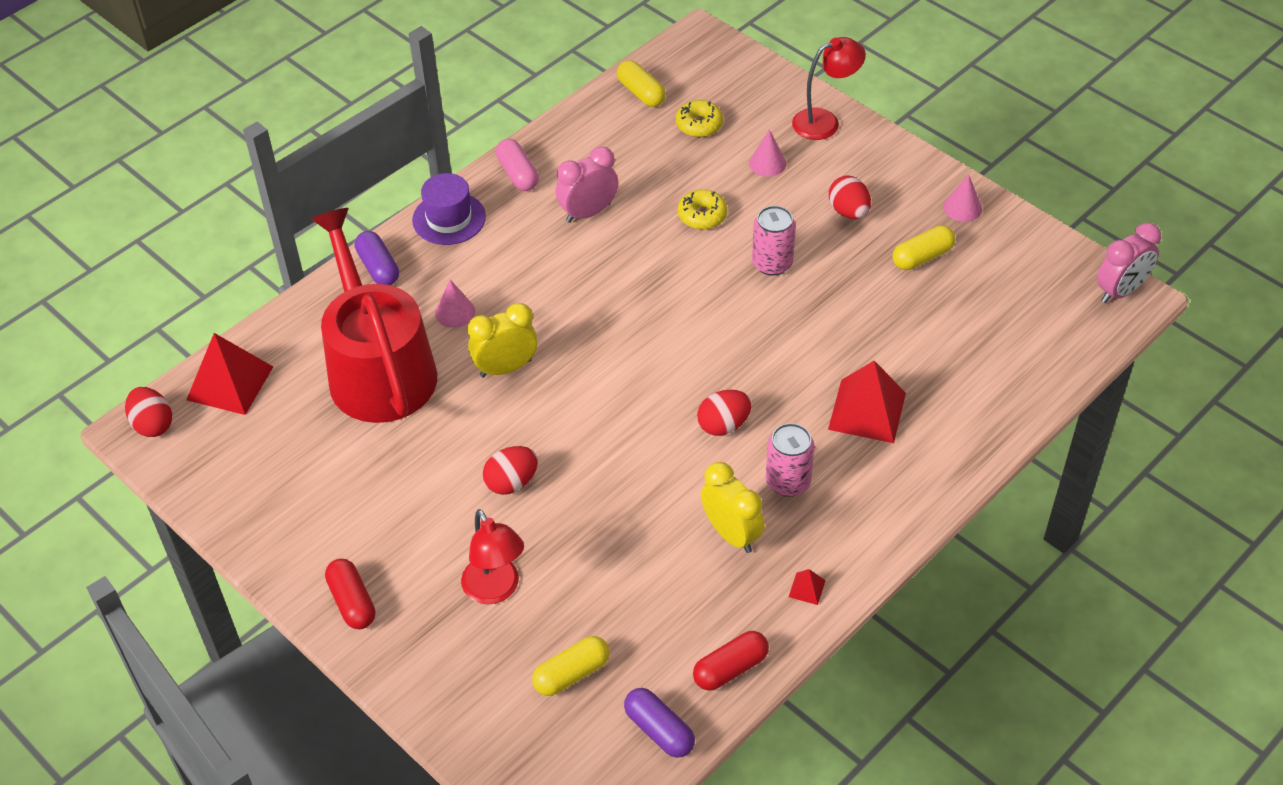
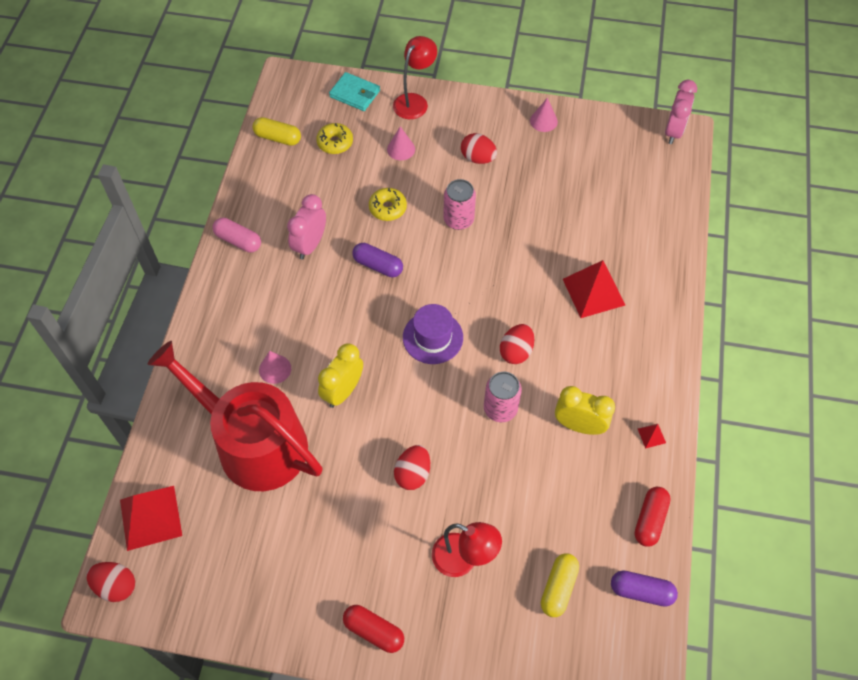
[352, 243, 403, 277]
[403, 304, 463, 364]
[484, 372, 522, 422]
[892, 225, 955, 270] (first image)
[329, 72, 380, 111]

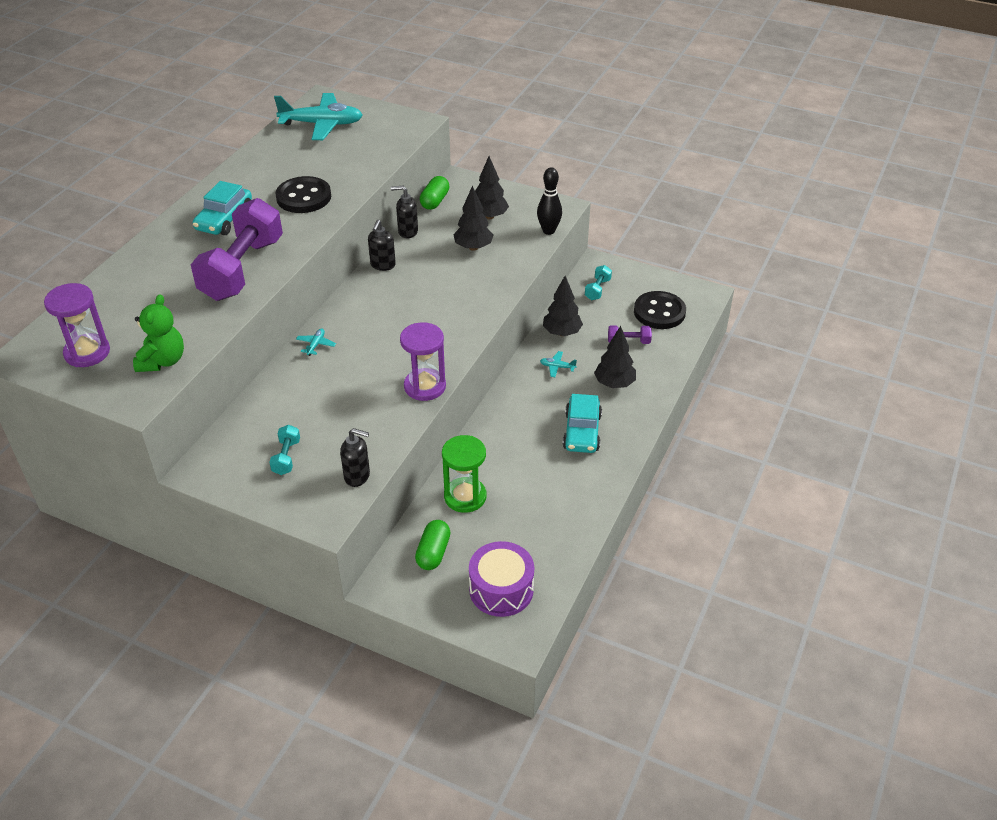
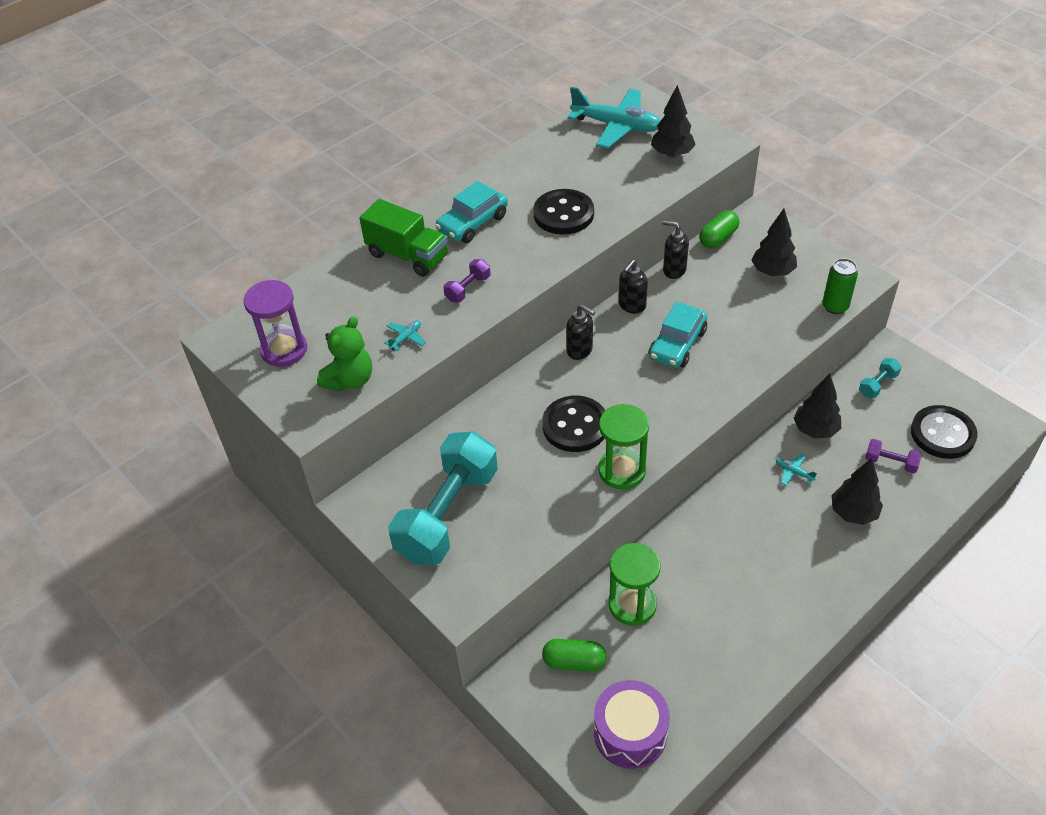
[444, 259, 490, 302]
[388, 431, 498, 565]
[384, 320, 426, 351]
[566, 304, 595, 360]
[598, 404, 649, 489]
[542, 639, 607, 672]
[651, 85, 696, 158]
[822, 259, 858, 314]
[649, 302, 707, 368]
[359, 199, 448, 277]
[542, 396, 605, 452]

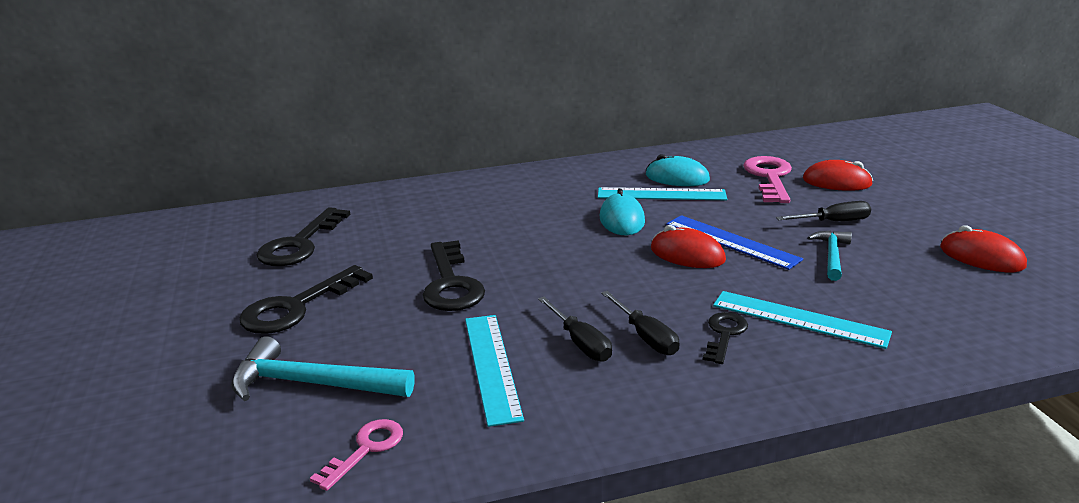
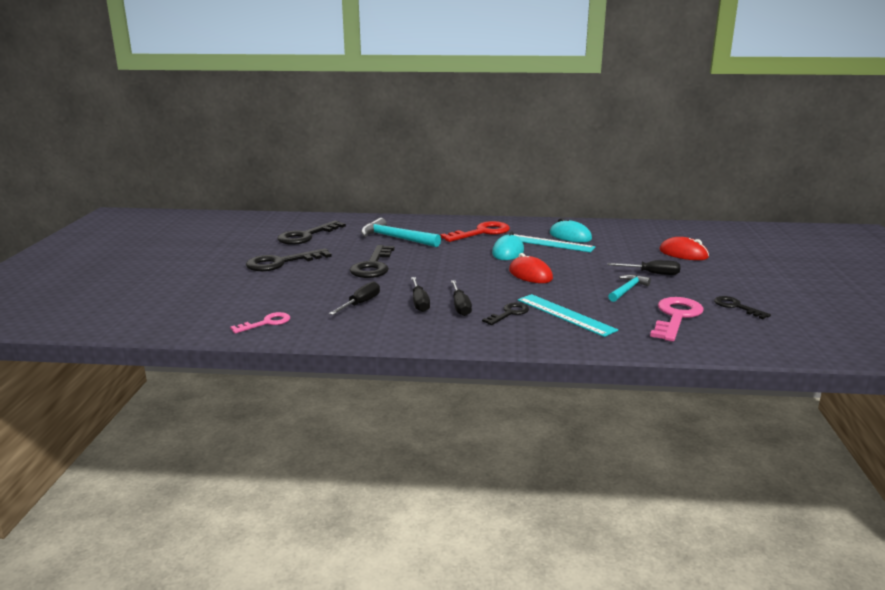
[361, 218, 441, 247]
[329, 281, 380, 315]
[666, 215, 803, 270] (first image)
[650, 297, 704, 342]
[714, 296, 771, 319]
[440, 221, 510, 242]

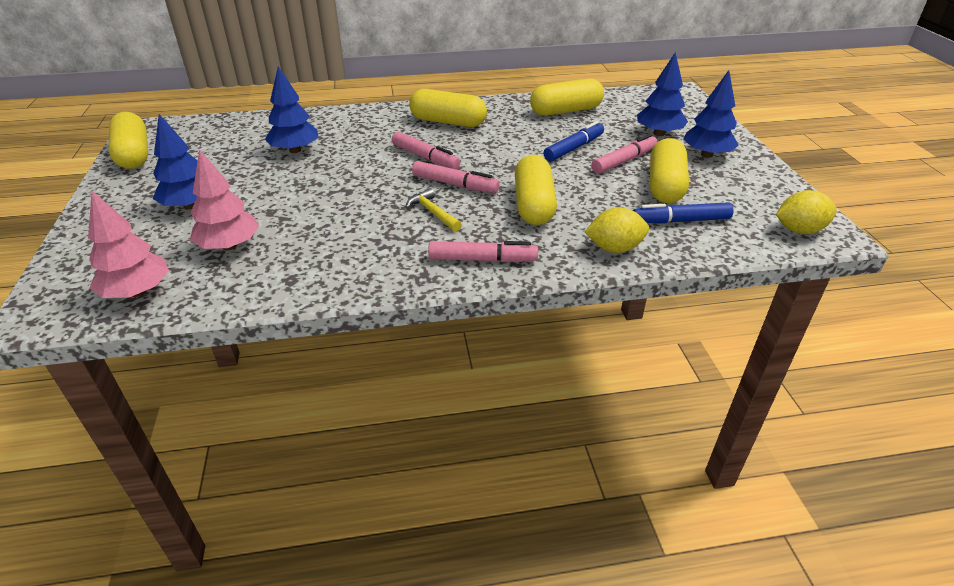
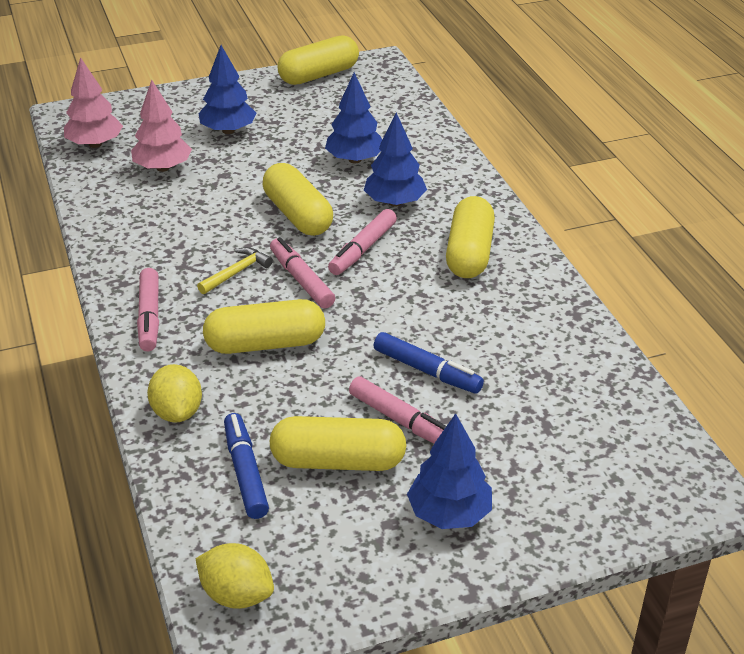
[270, 237, 335, 309]
[263, 163, 333, 236]
[364, 112, 427, 207]
[195, 543, 274, 609]

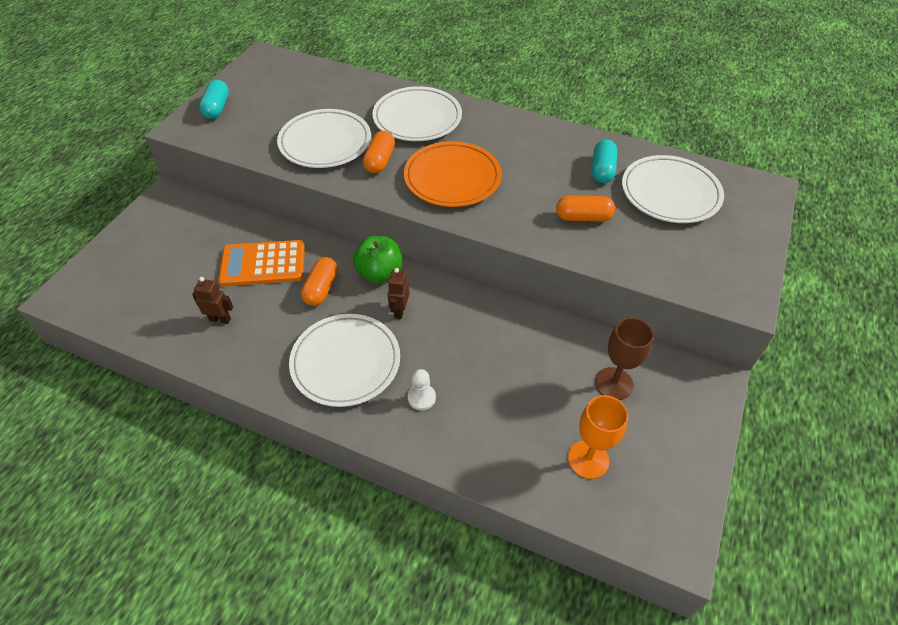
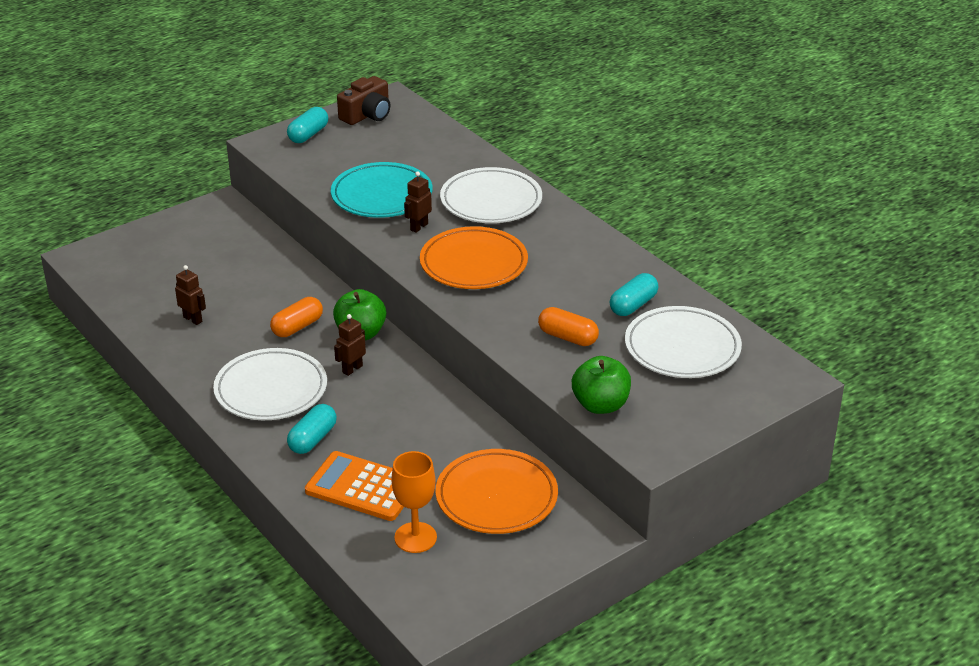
[305, 451, 404, 521]
[331, 162, 433, 218]
[404, 172, 432, 233]
[287, 404, 337, 454]
[436, 449, 558, 534]
[337, 76, 390, 125]
[572, 356, 631, 414]

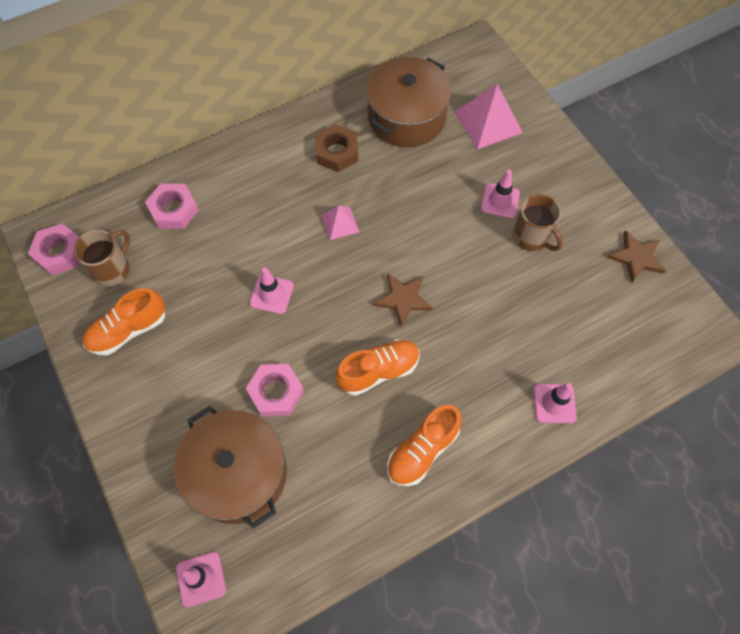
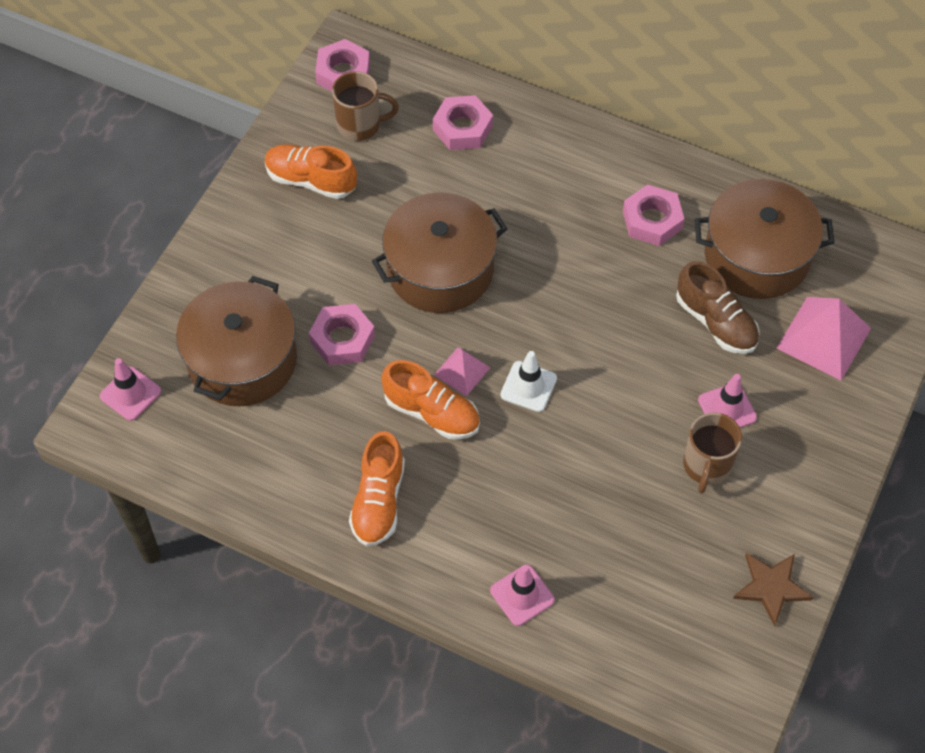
[372, 193, 507, 313]
[623, 184, 684, 246]
[434, 347, 490, 396]
[500, 351, 557, 412]
[349, 431, 405, 546]
[676, 261, 760, 354]

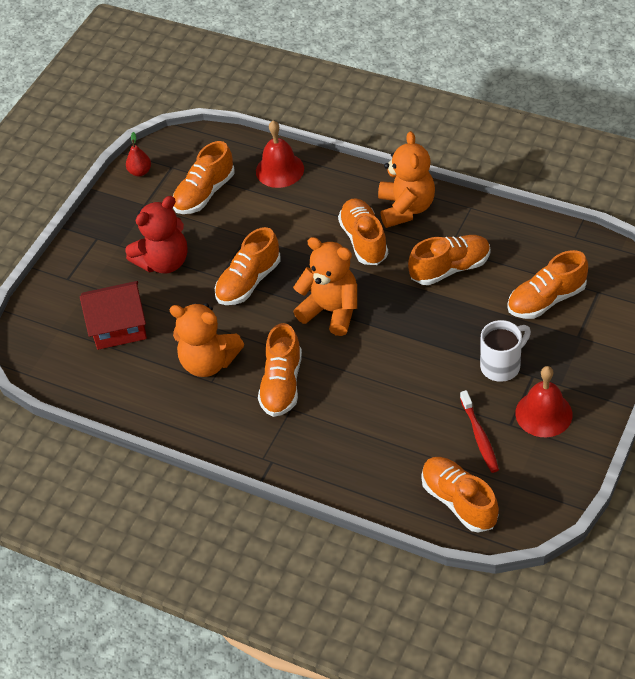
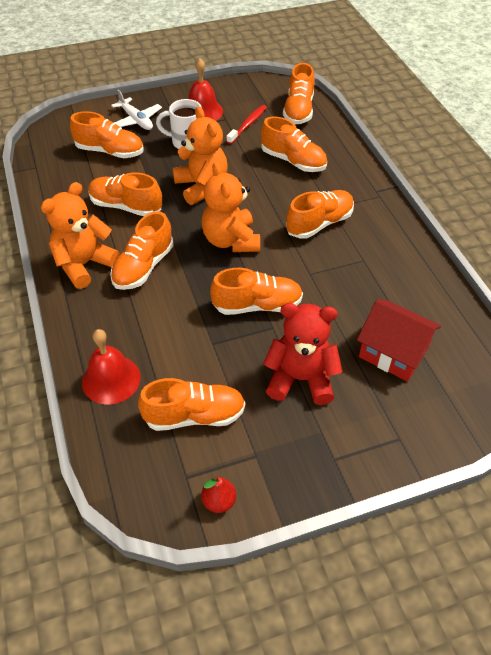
[173, 106, 227, 205]
[111, 90, 162, 130]
[261, 117, 327, 172]

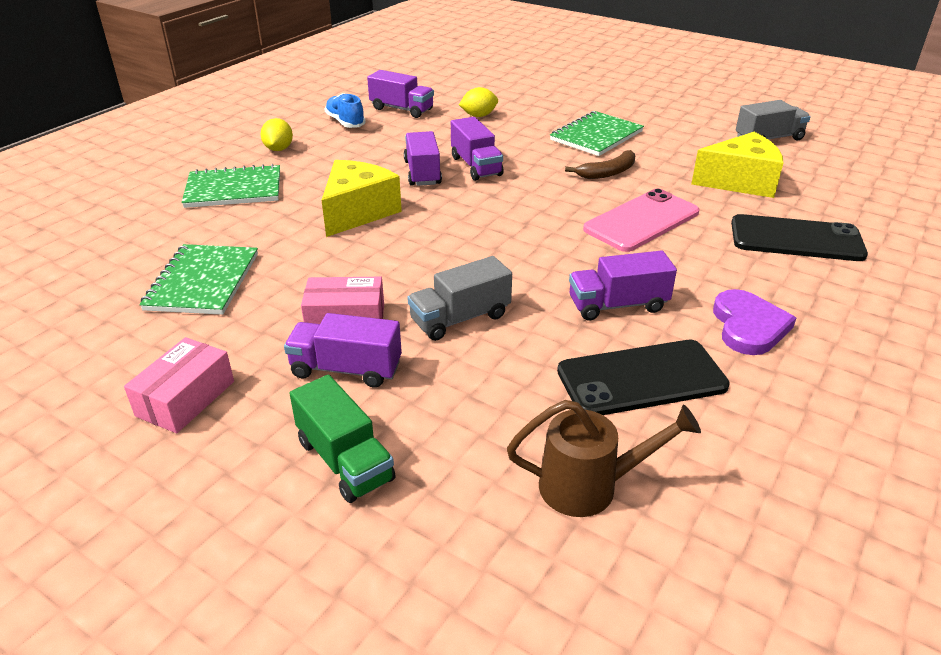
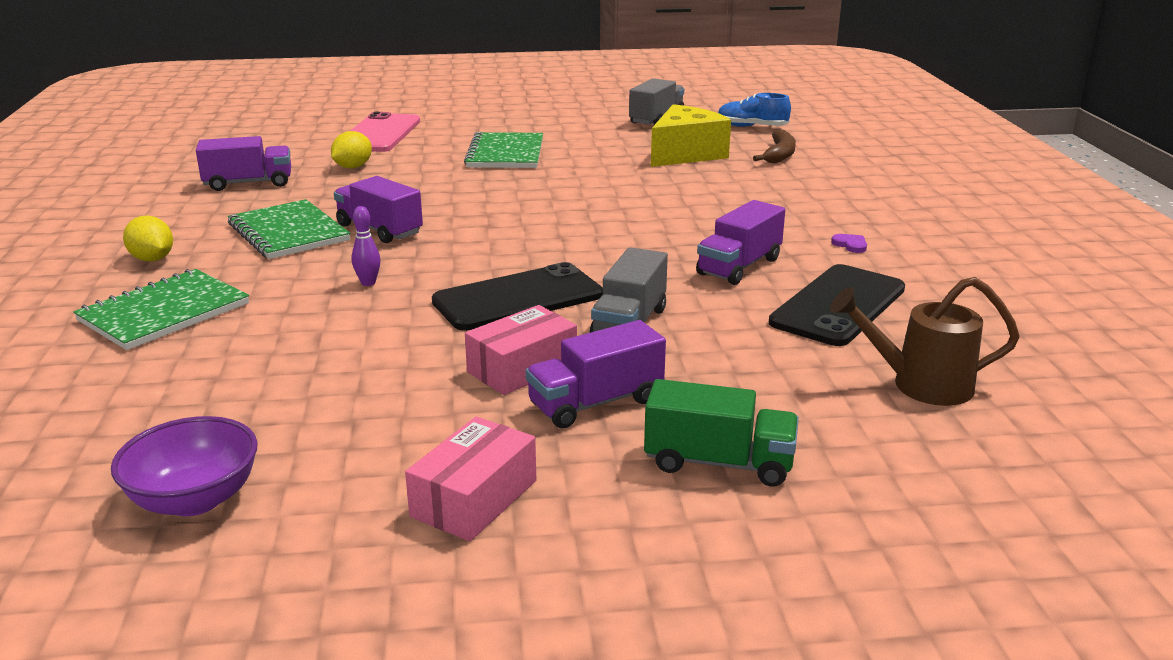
[405, 417, 536, 541]
[228, 199, 350, 259]
[352, 206, 381, 286]
[718, 93, 791, 127]
[451, 117, 504, 181] (first image)
[830, 277, 1020, 406]
[753, 130, 796, 163]
[350, 112, 420, 152]
[831, 234, 867, 253]
[432, 262, 603, 331]
[111, 416, 257, 516]

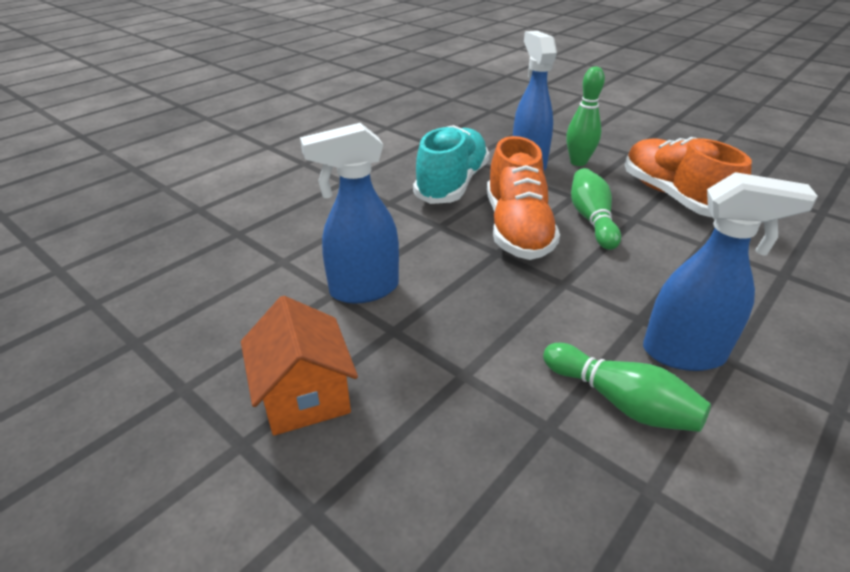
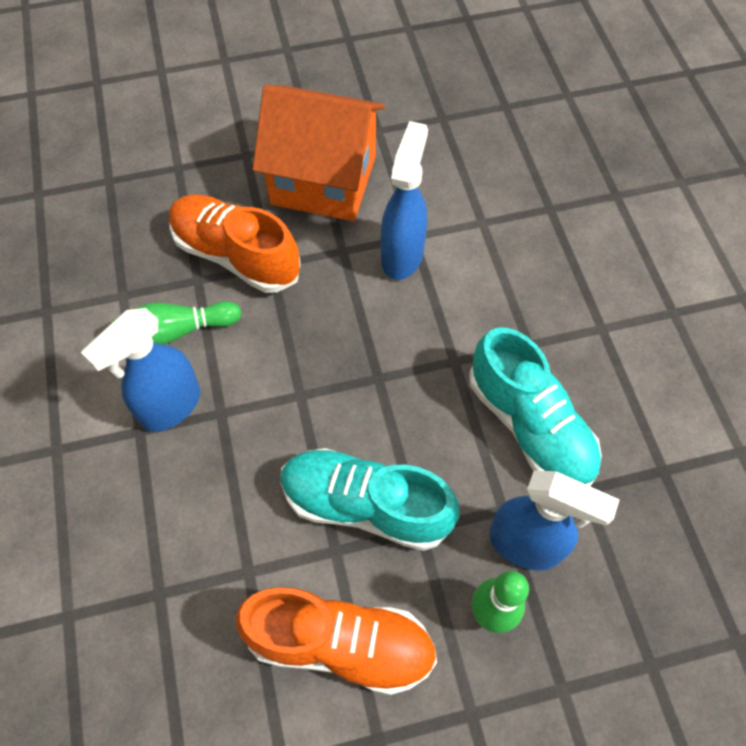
[252, 85, 385, 221]
[169, 195, 301, 293]
[280, 448, 459, 551]

